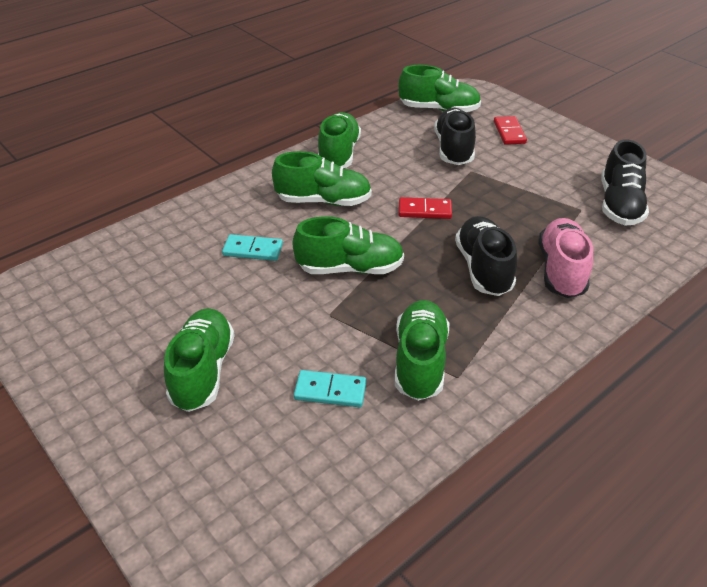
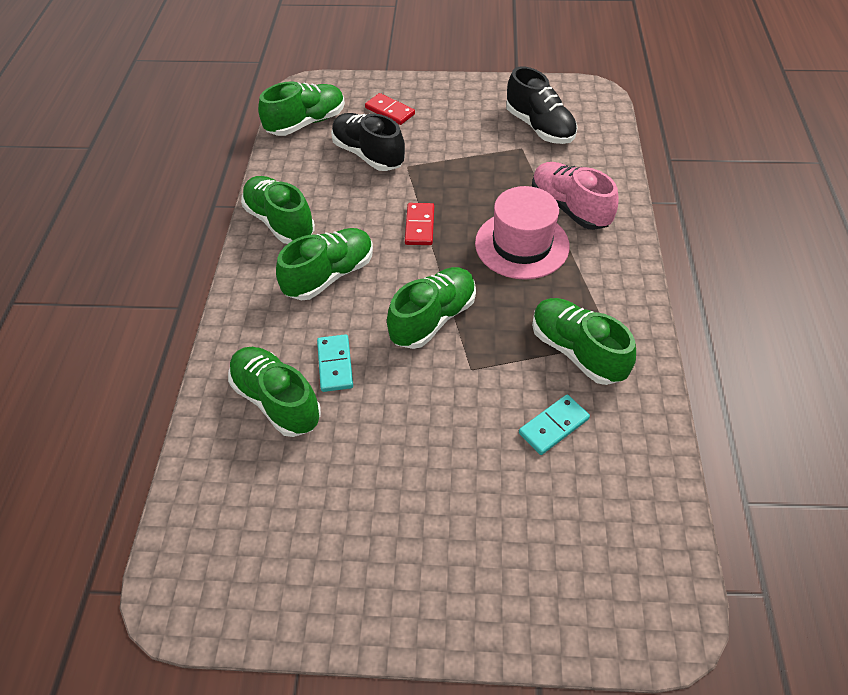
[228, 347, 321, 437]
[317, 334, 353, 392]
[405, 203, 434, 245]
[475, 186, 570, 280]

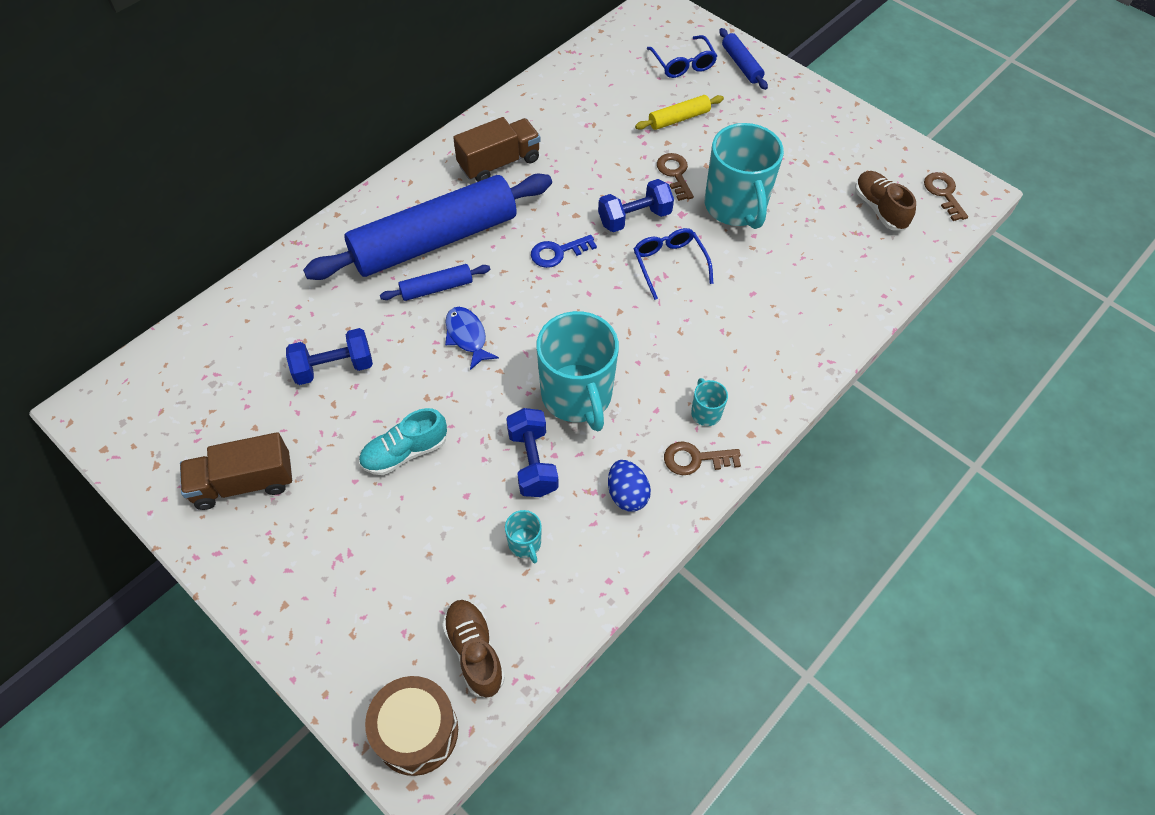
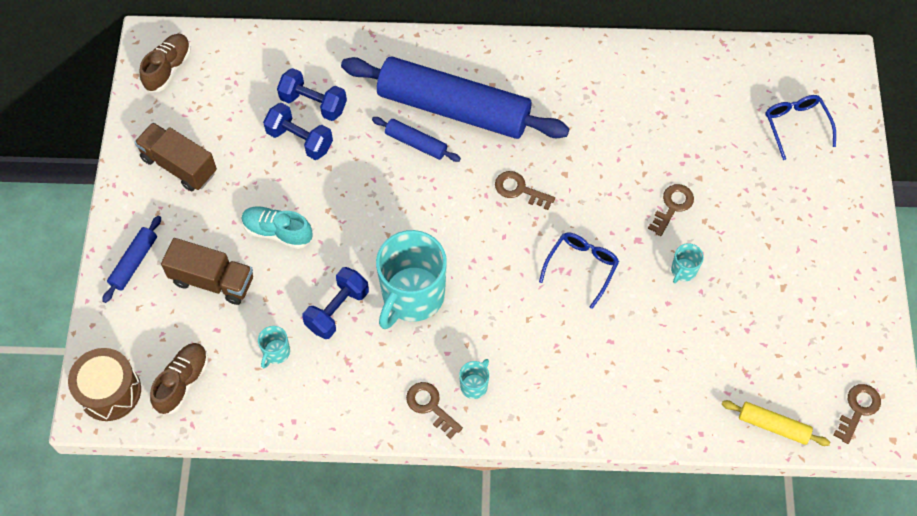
[445, 307, 499, 370] (first image)
[161, 238, 253, 305]
[495, 171, 555, 210]
[277, 68, 347, 121]
[608, 460, 651, 511] (first image)
[722, 400, 830, 446]
[765, 95, 836, 160]
[671, 243, 704, 283]
[102, 216, 161, 303]
[140, 34, 191, 92]

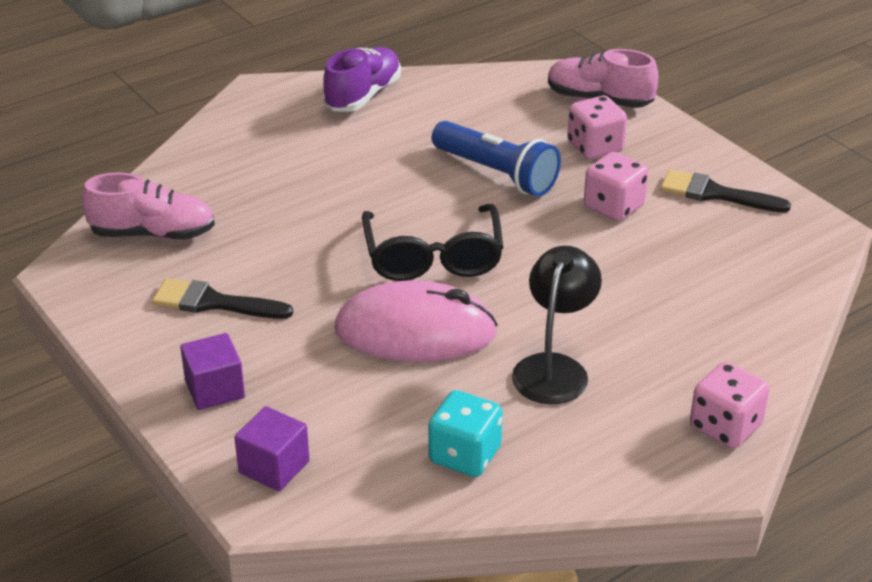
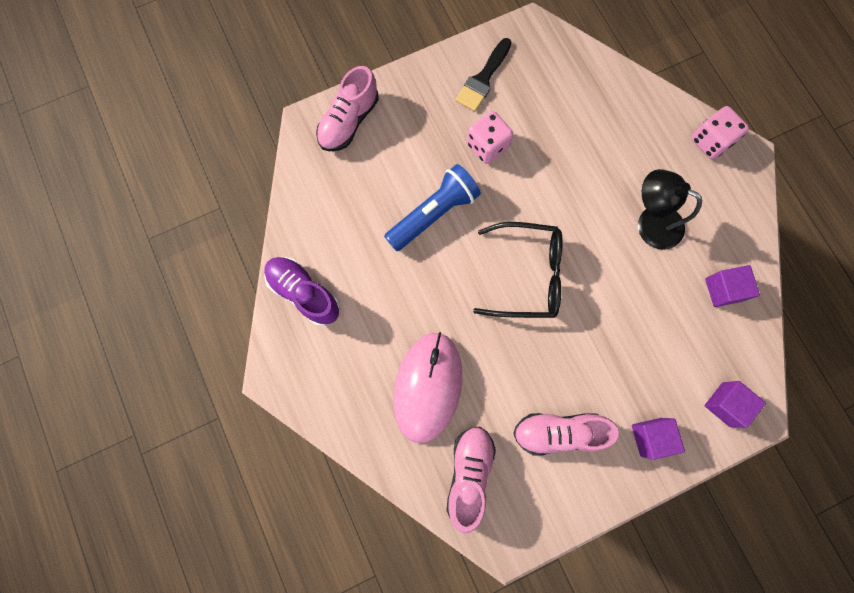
[513, 413, 619, 456]
[393, 332, 462, 443]
[705, 265, 760, 307]
[567, 96, 627, 159] (first image)

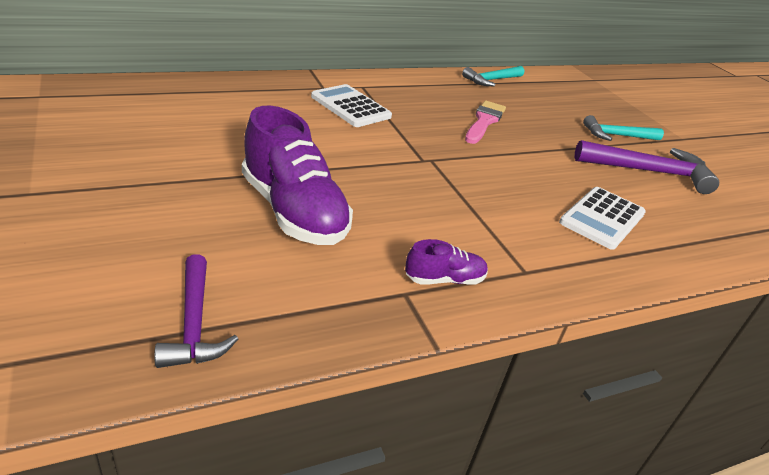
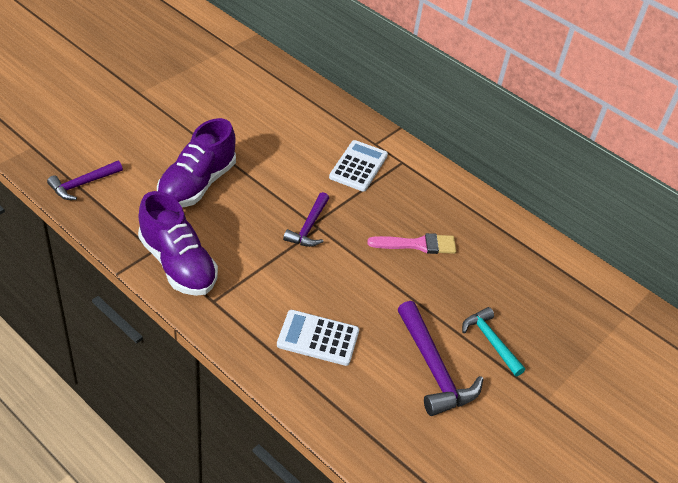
[138, 191, 218, 296]
[462, 66, 524, 86] (first image)
[283, 192, 329, 247]

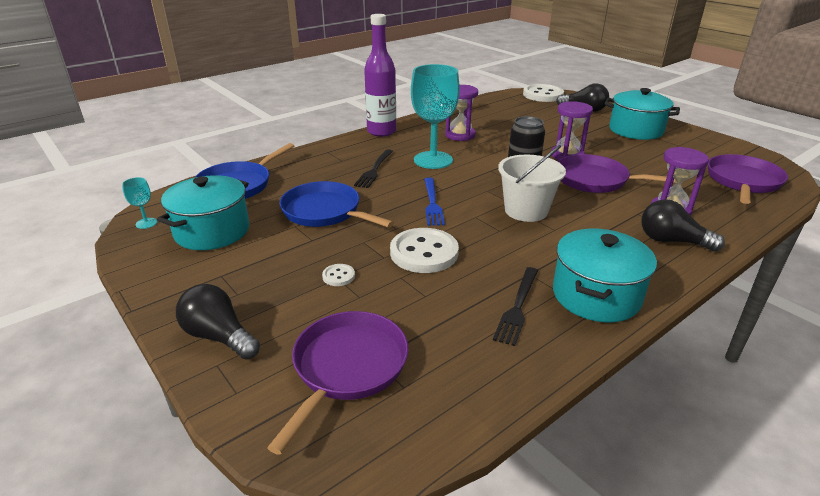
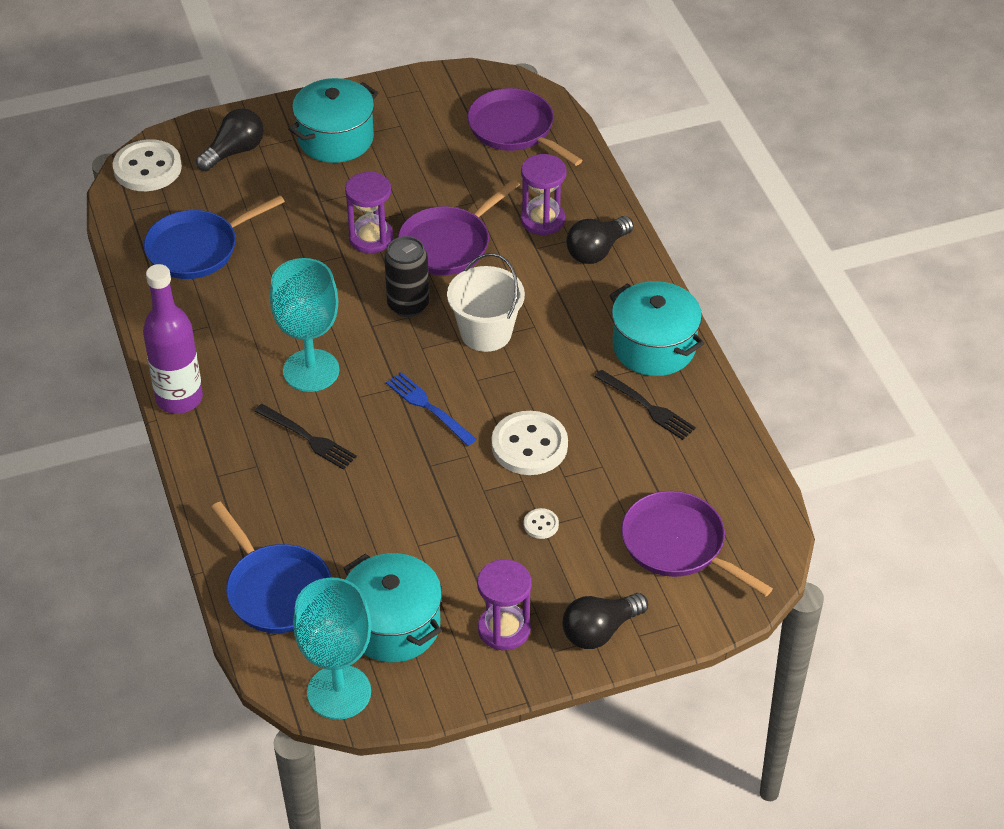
[293, 578, 371, 720]
[144, 195, 285, 279]
[386, 372, 476, 446]
[477, 559, 532, 650]

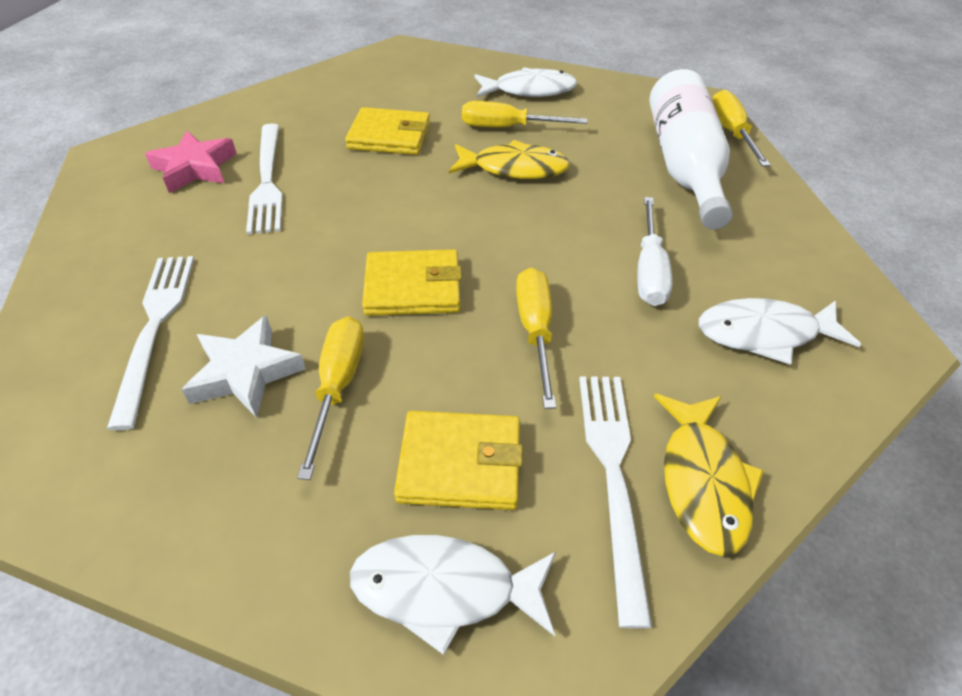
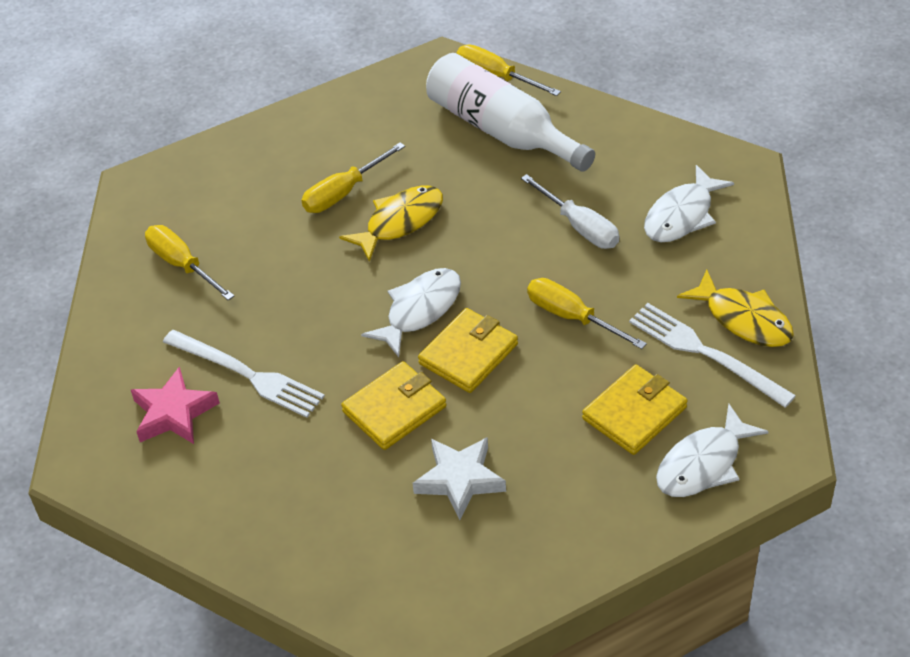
[107, 256, 194, 430] (first image)
[145, 225, 234, 300]
[341, 361, 446, 450]
[361, 268, 461, 357]

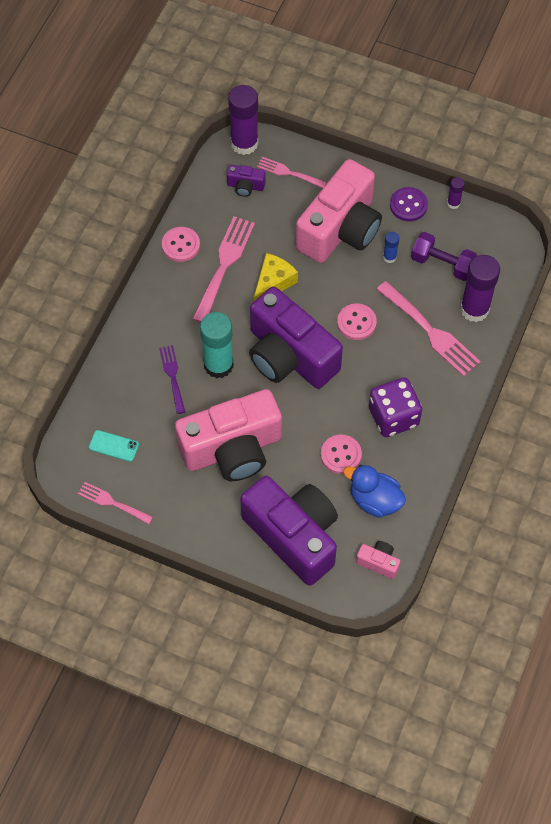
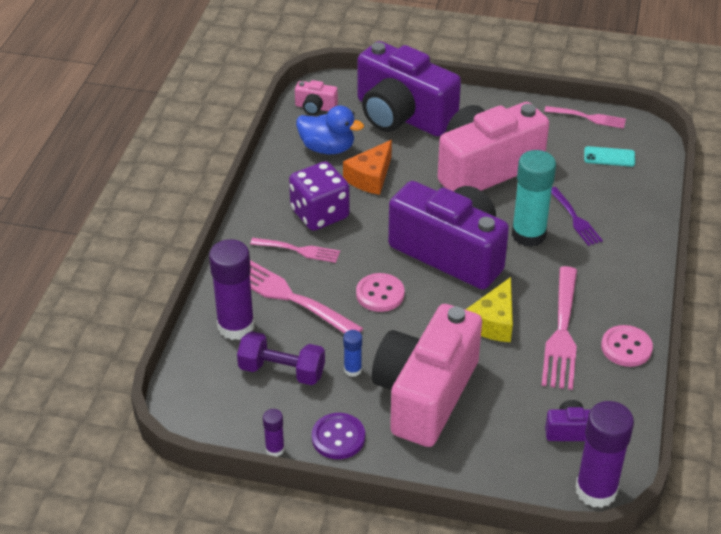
[250, 238, 340, 263]
[343, 140, 392, 195]

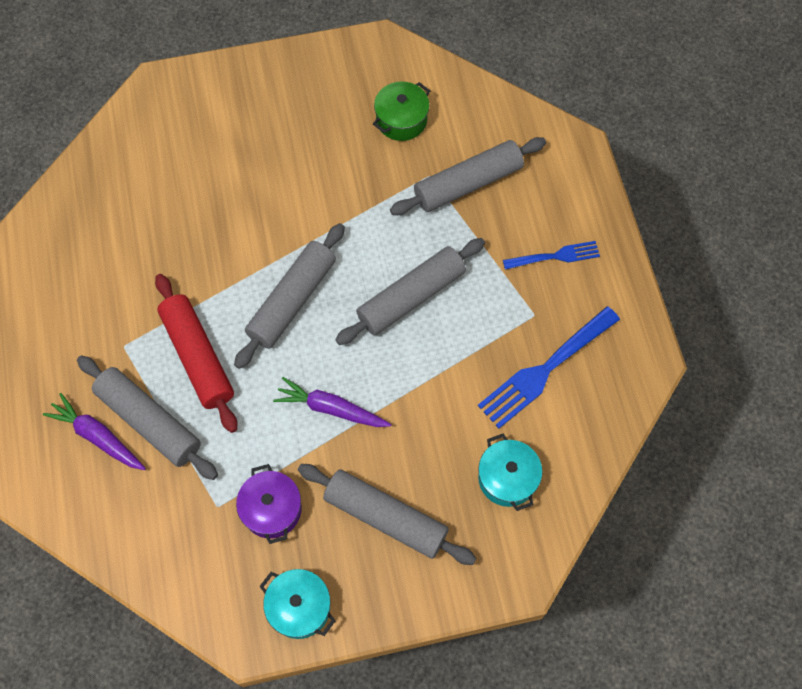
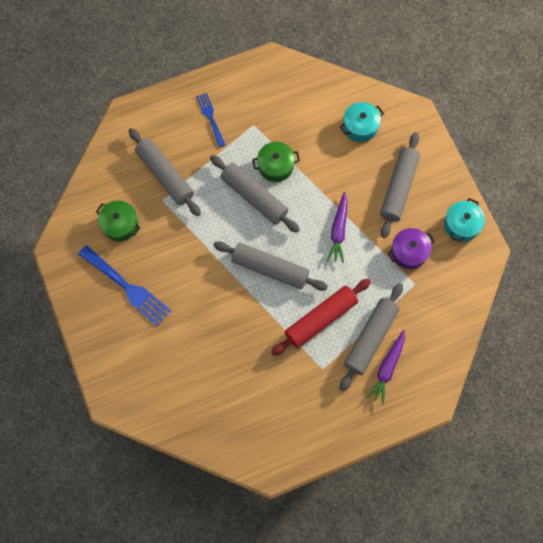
[78, 245, 171, 326]
[252, 142, 300, 182]

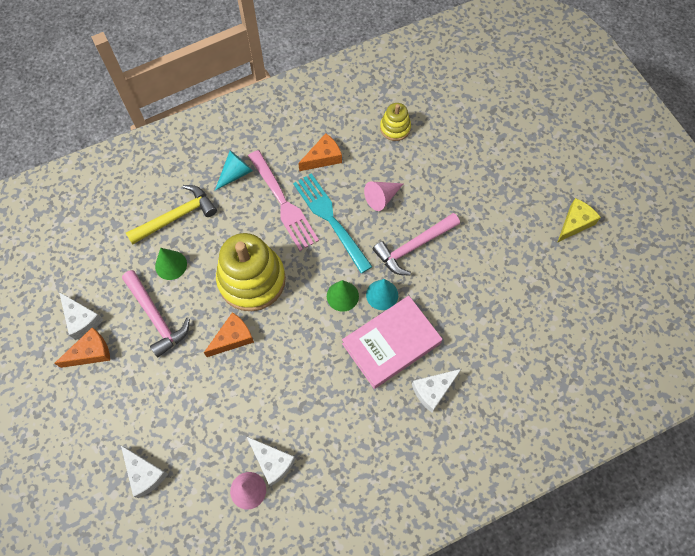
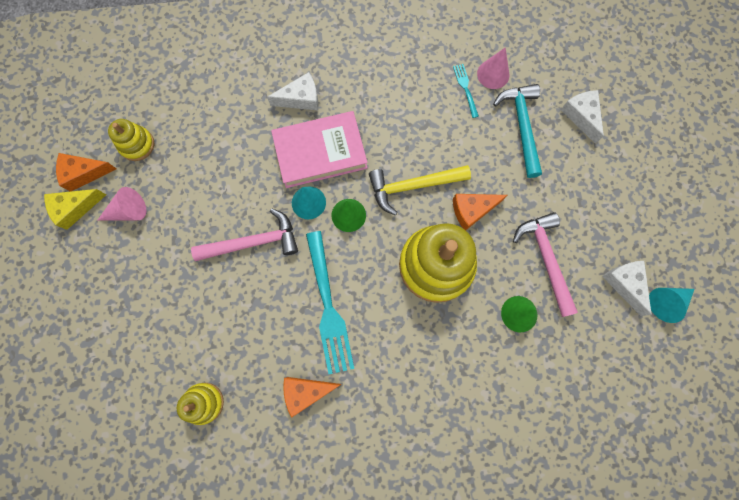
[56, 153, 116, 192]
[369, 165, 471, 216]
[649, 288, 695, 323]
[453, 64, 479, 118]
[248, 150, 319, 251] (first image)
[98, 187, 146, 220]
[108, 119, 154, 161]
[493, 84, 542, 178]

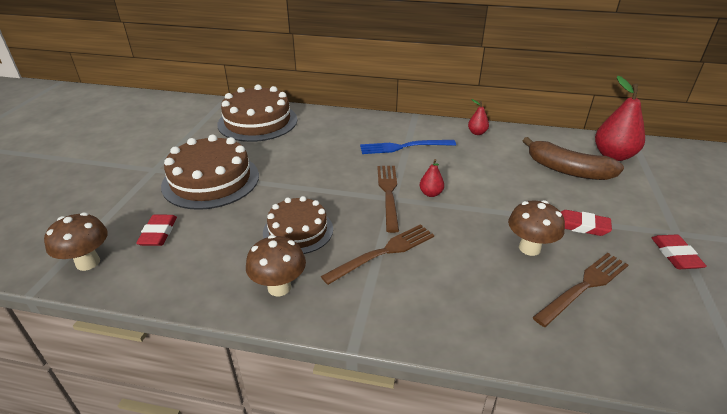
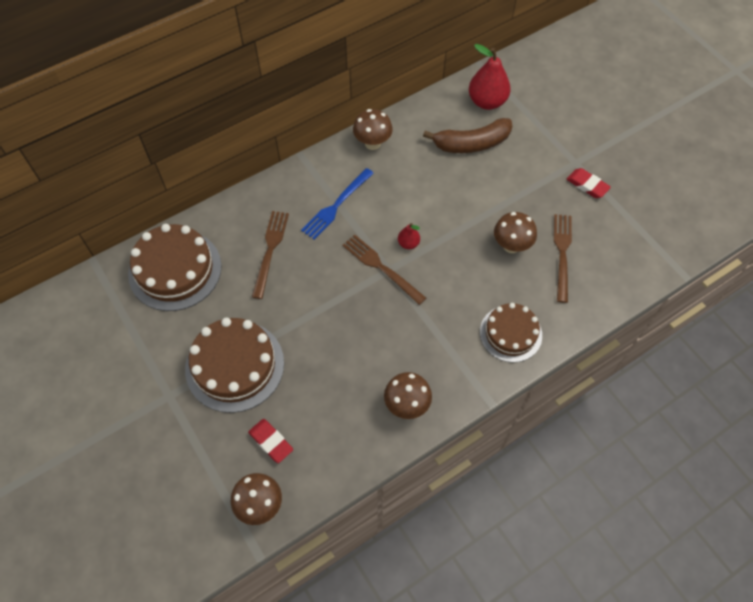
[480, 303, 542, 363]
[252, 211, 289, 299]
[353, 109, 393, 150]
[561, 210, 612, 236] (first image)

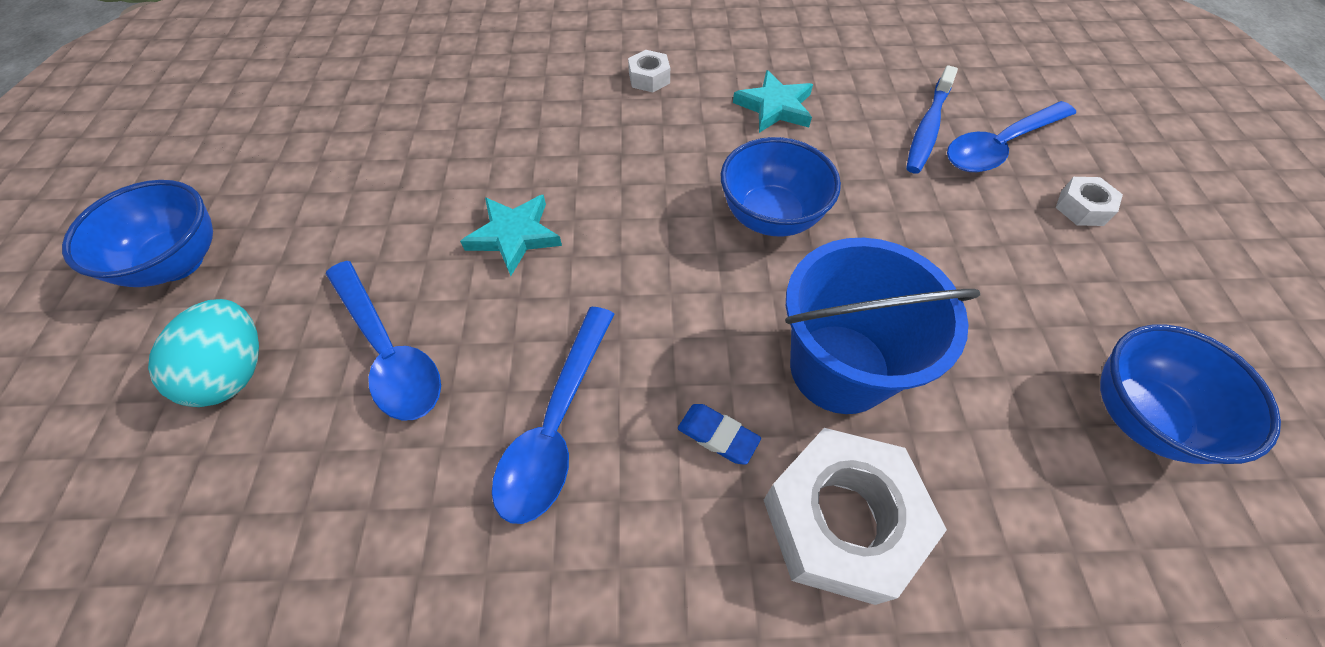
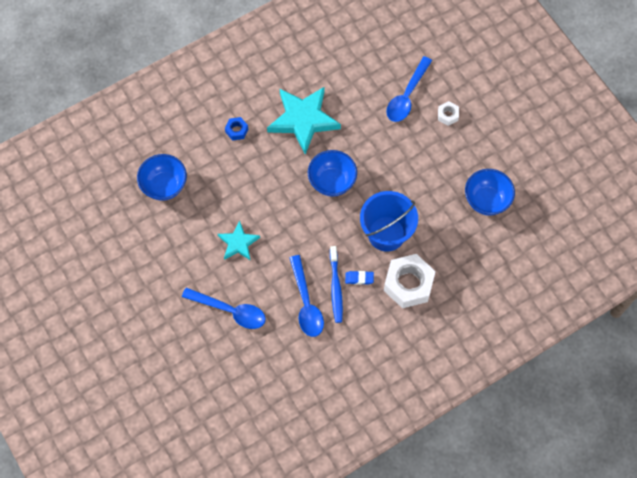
[137, 154, 187, 201]
[148, 299, 259, 407] (first image)
[225, 117, 248, 141]
[267, 86, 341, 154]
[330, 246, 343, 323]

